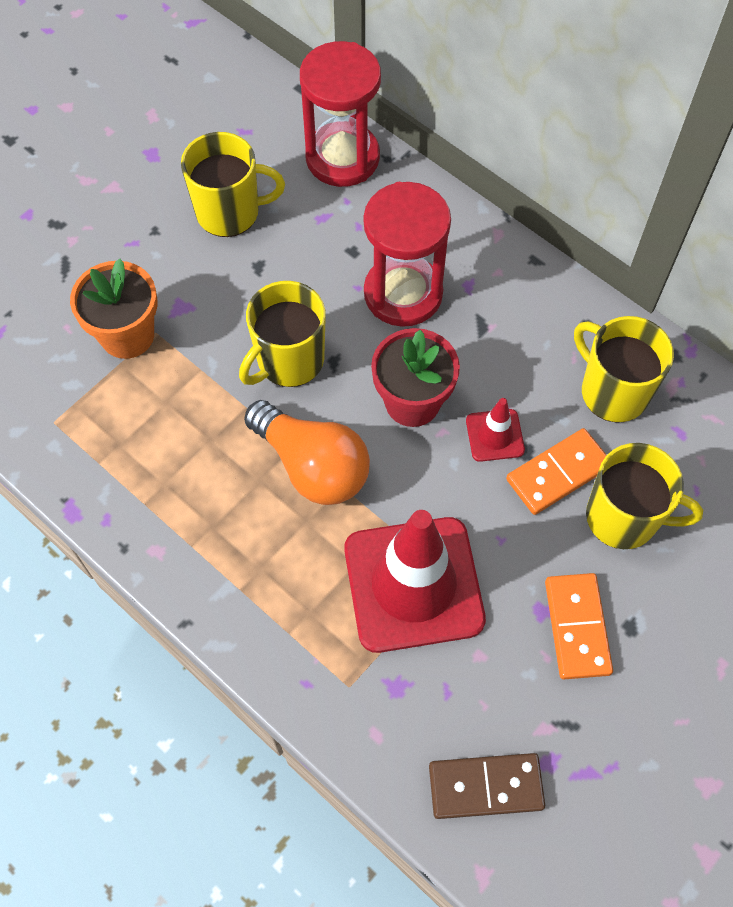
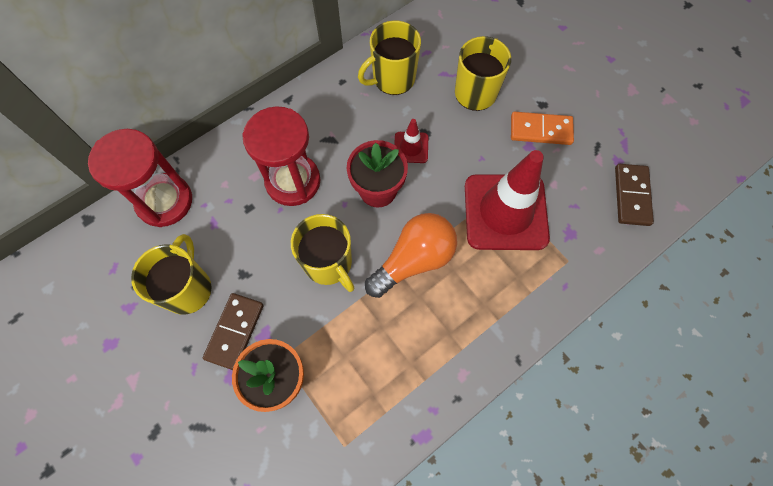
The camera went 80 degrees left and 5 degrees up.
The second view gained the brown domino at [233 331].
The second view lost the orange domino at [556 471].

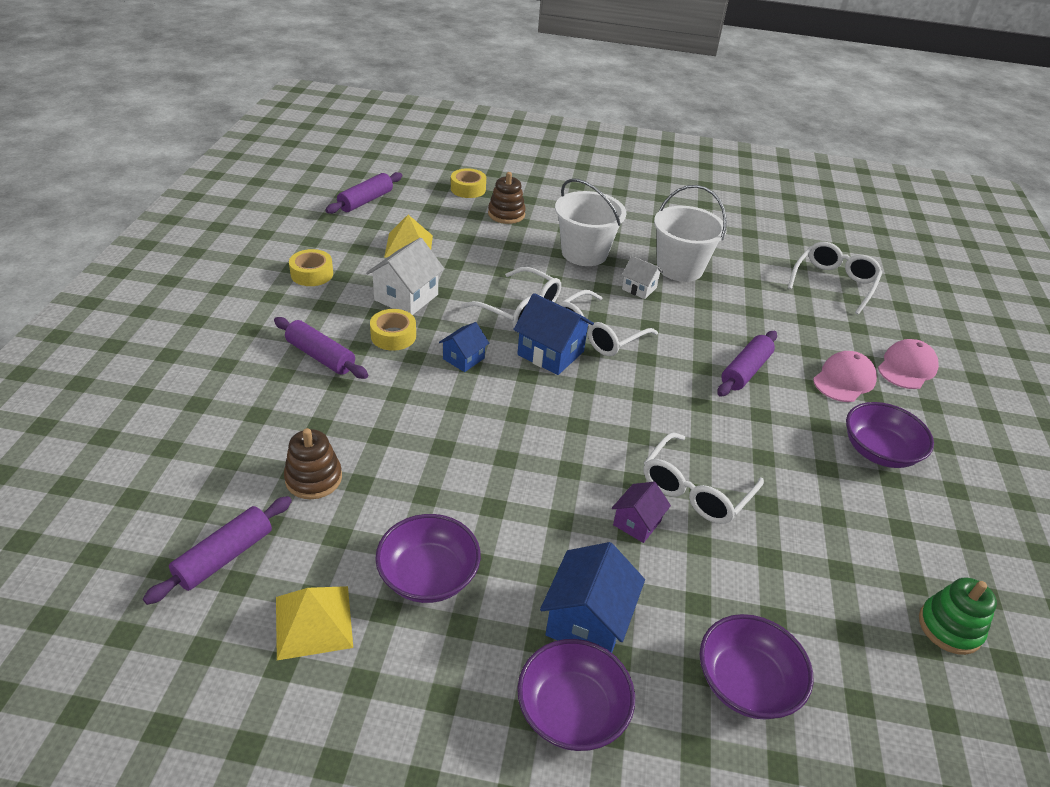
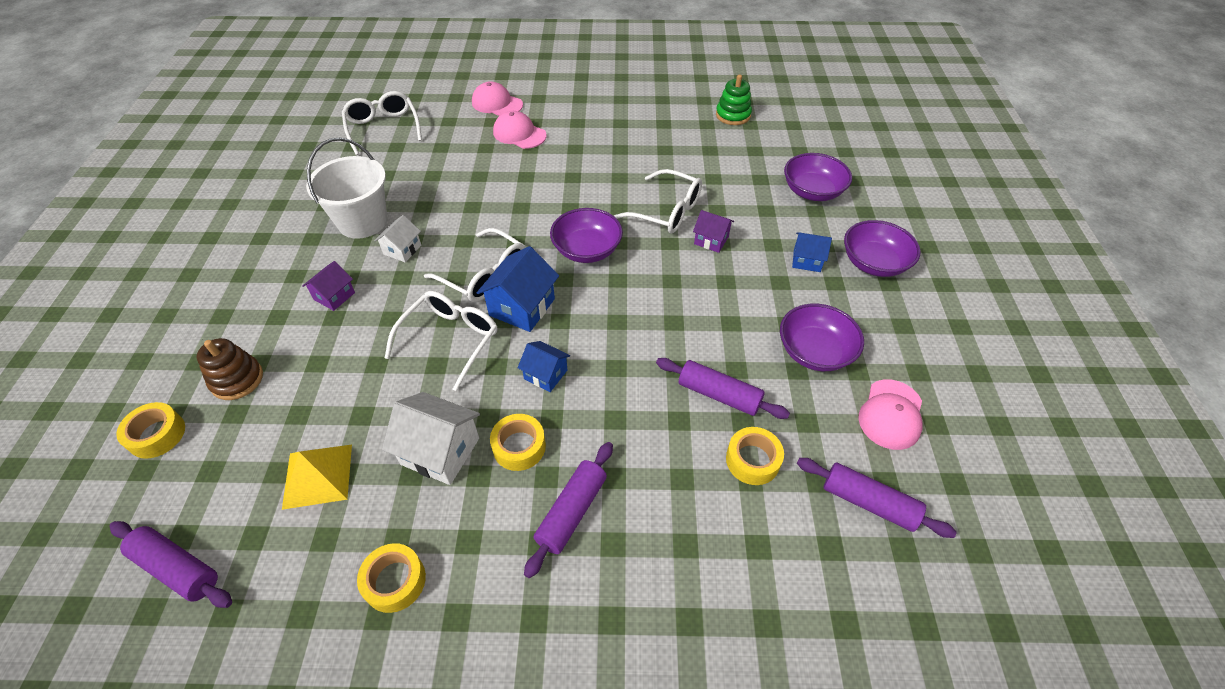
The camera went 95 degrees left and 10 degrees up.
Where the white bucket stood at [591 222], the purple house came to stand at [328 286].
The white glasses at [835 278] ended up facing another way, 45 degrees clockwise from before.
The purple bowl ended up elsewhere, having gone from [890 435] to [586 235].
The purple rolling pin ended up elsewhere, having gone from [747 364] to [723 388].
Where the brown stacking toy stood at [313 463], the yellow tape came to stand at [755 456].
The size of the blue house at [592 597] changed by a factor of 0.60.
Where the yellow pyramid stood at [314 623], the pink cap came to stand at [890 414].

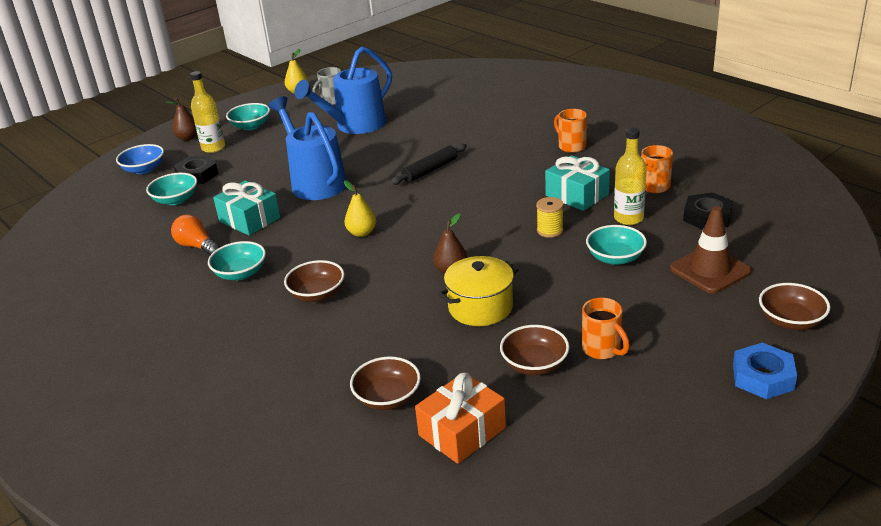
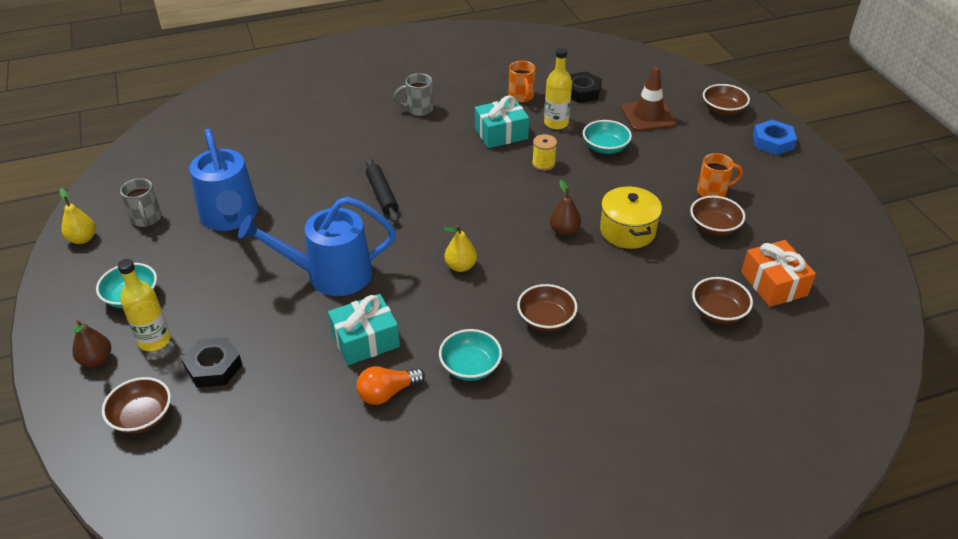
The camera went 70 degrees left and 10 degrees up.
What was the blue bowl at [140 159] turned into the brown bowl at [136 405].
What was the orange mug at [570 131] turned into the grey mug at [413 94].
The second view lost the turquoise bowl at [171 189].

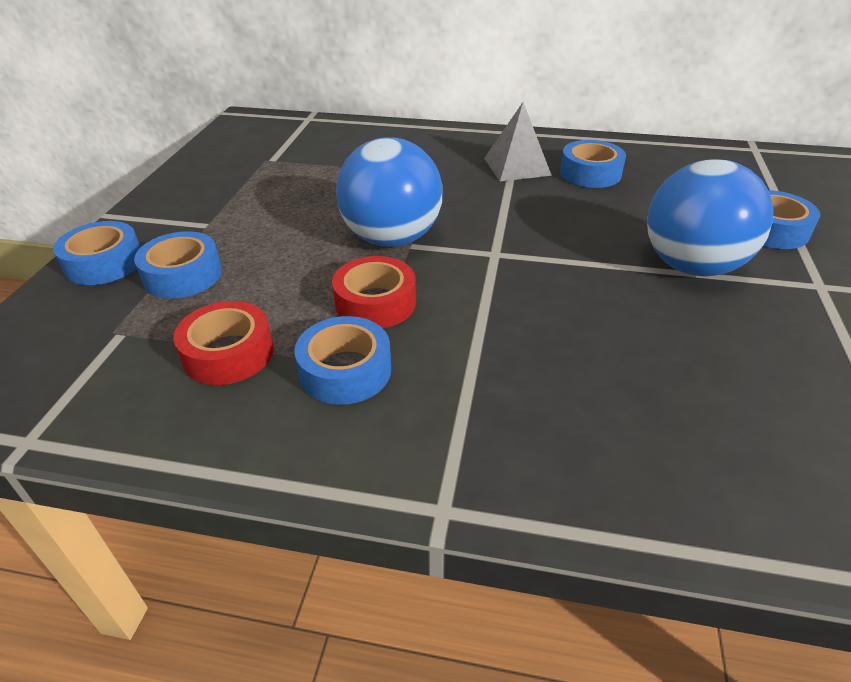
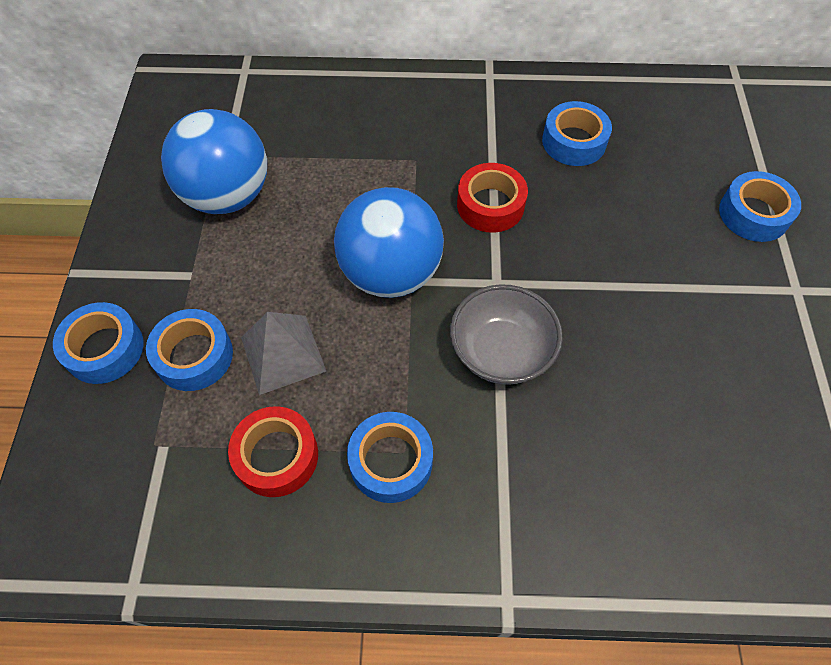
The camera went 10 degrees left and 20 degrees up.
The blue ball ended up elsewhere, having gone from [710 217] to [214 161].
The grey pyramid ended up elsewhere, having gone from [518 141] to [283 353].
The second view gained the grey bowl at [506 334].
The red tape ended up elsewhere, having gone from [374 292] to [492 198].

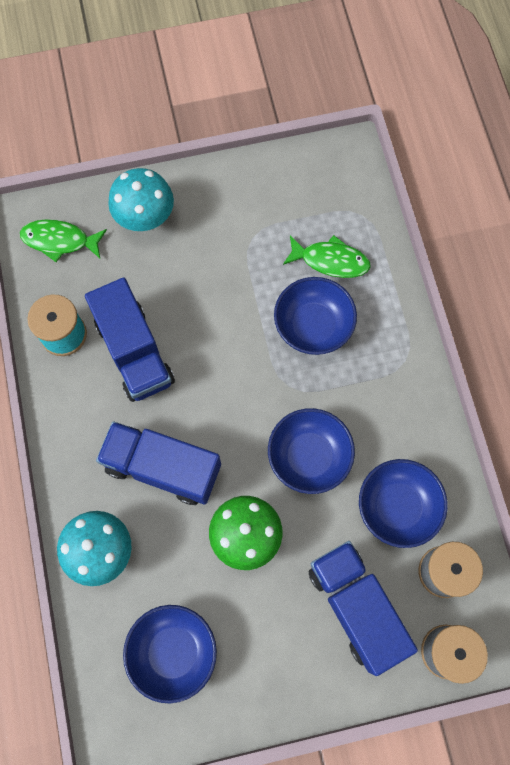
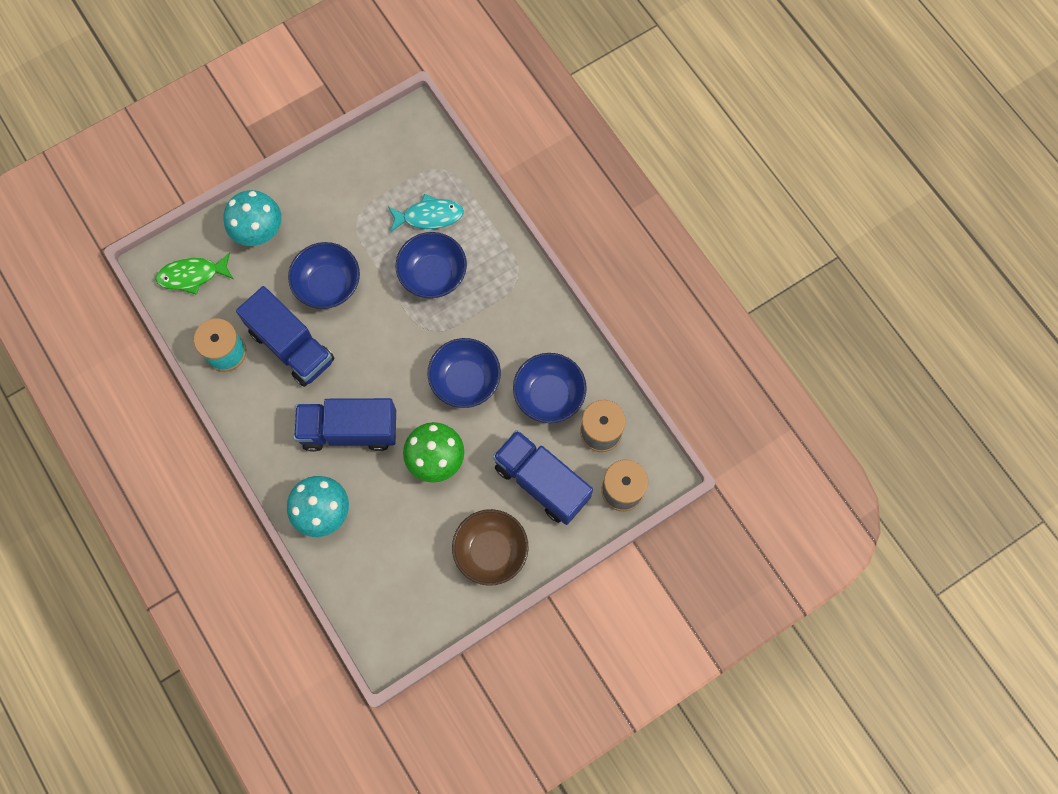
The camera went 20 degrees left and 0 degrees up.
The blue bowl ended up elsewhere, having gone from [170 654] to [324 275].
What was the green fish at [327 256] turned into the turquoise fish at [426 213].
The second view gained the brown bowl at [490 547].

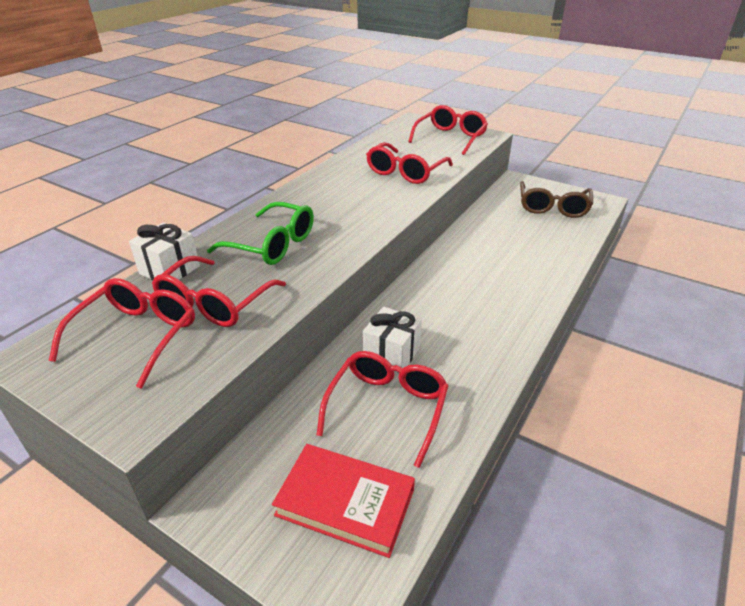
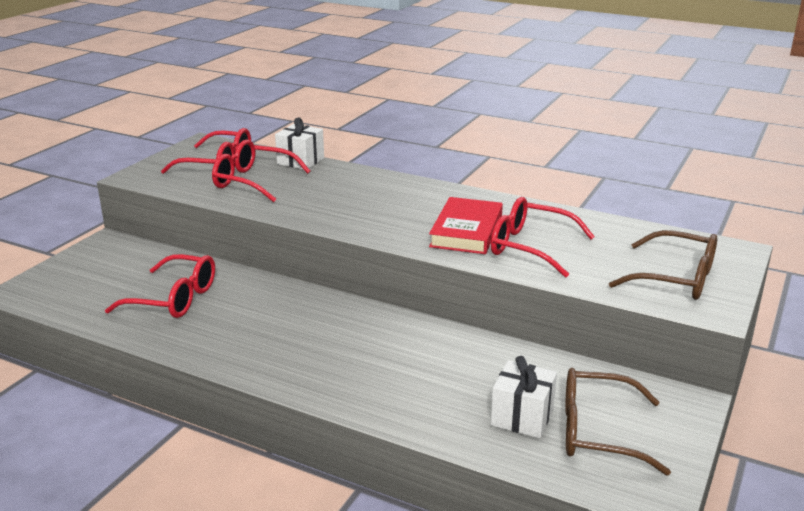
The camera went 85 degrees right and 10 degrees down.
The red book ended up elsewhere, having gone from [343 501] to [466 225].
The white gift ended up elsewhere, having gone from [392 340] to [524 397].
What was the red glasses at [448 130] turned into the brown glasses at [663 265].
The second view lost the green glasses at [260 233].

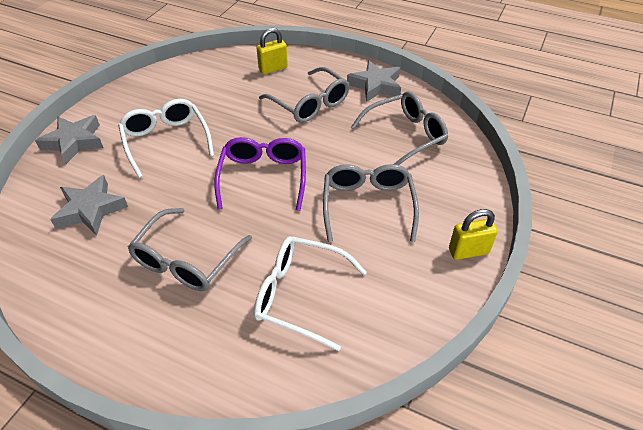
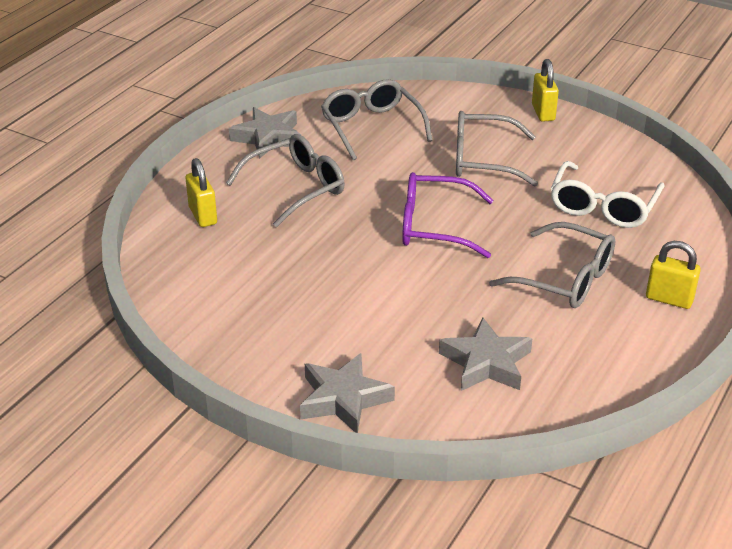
The camera went 85 degrees left and 10 degrees down.
The second view gained the yellow padlock at [673 275].
The second view lost the white glasses at [166 138].

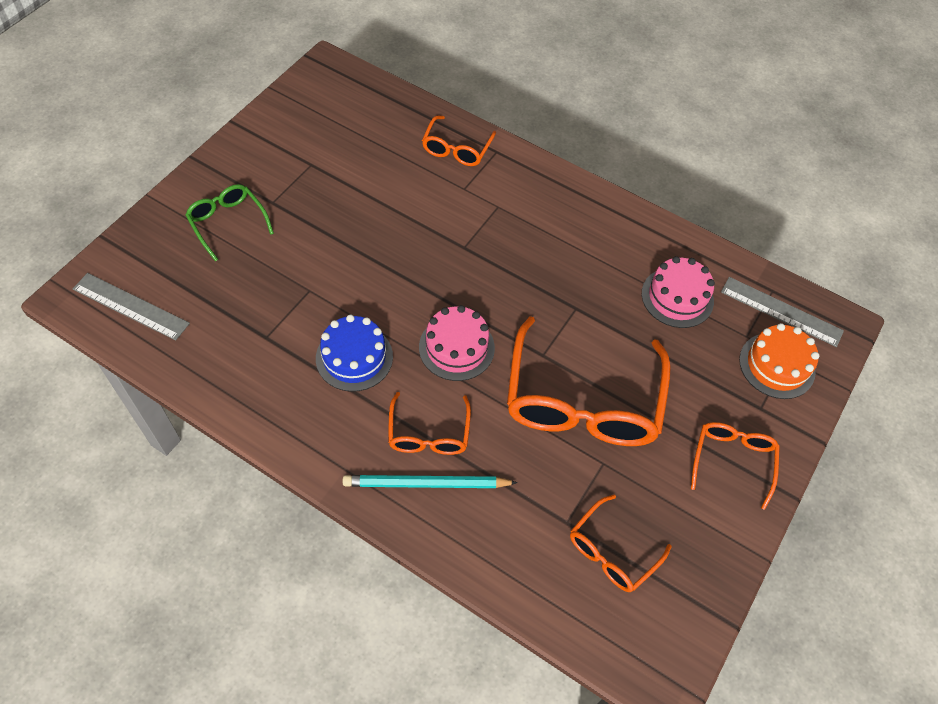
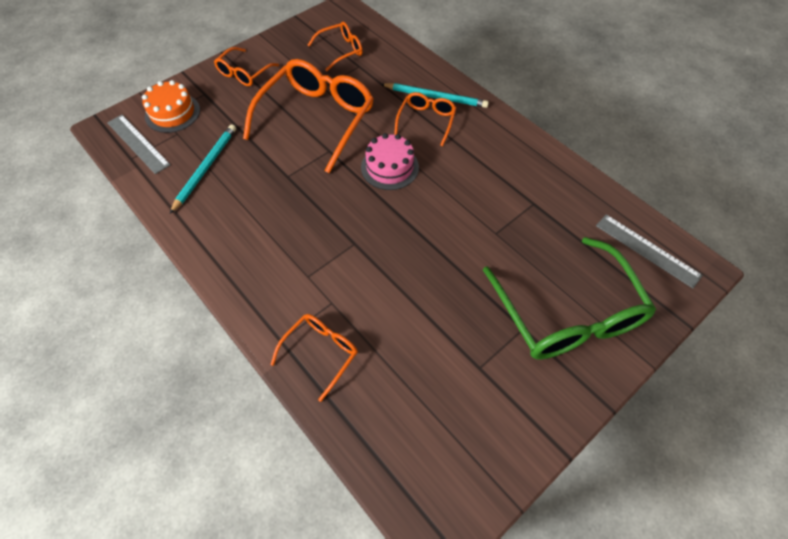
The camera went 160 degrees left and 0 degrees up.
Where the pink cake stood at [678 292], the turquoise pencil came to stand at [203 169].
The size of the green glasses at [229 222] changed by a factor of 1.98.
The second view lost the blue cake at [354 353].

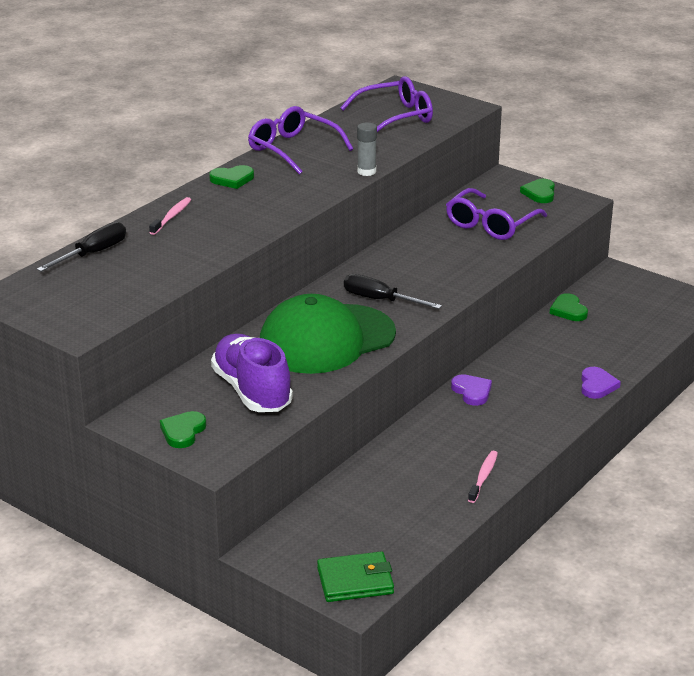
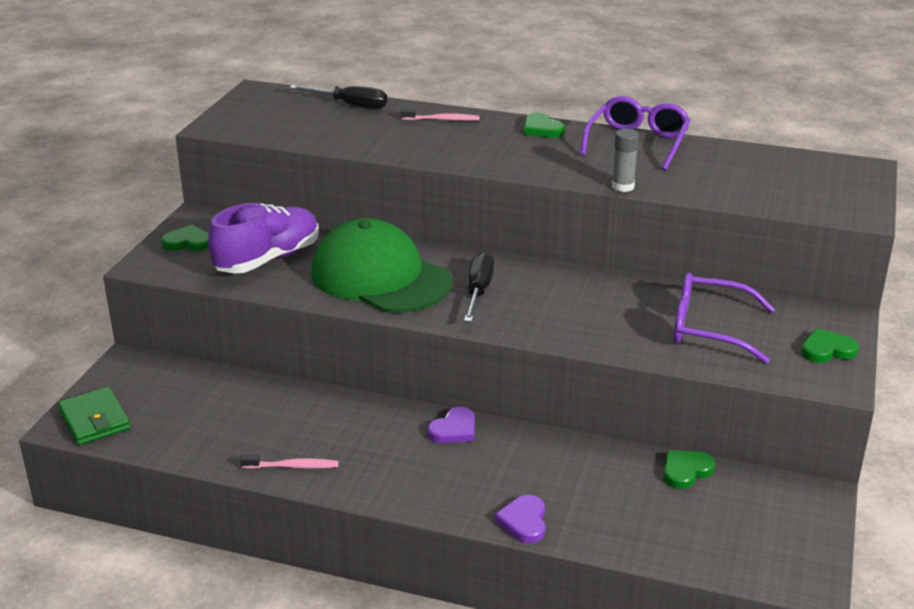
The camera went 70 degrees right and 0 degrees up.
The purple heart at [601 383] ended up facing another way, 105 degrees clockwise from before.
The second view lost the purple glasses at [386 104].

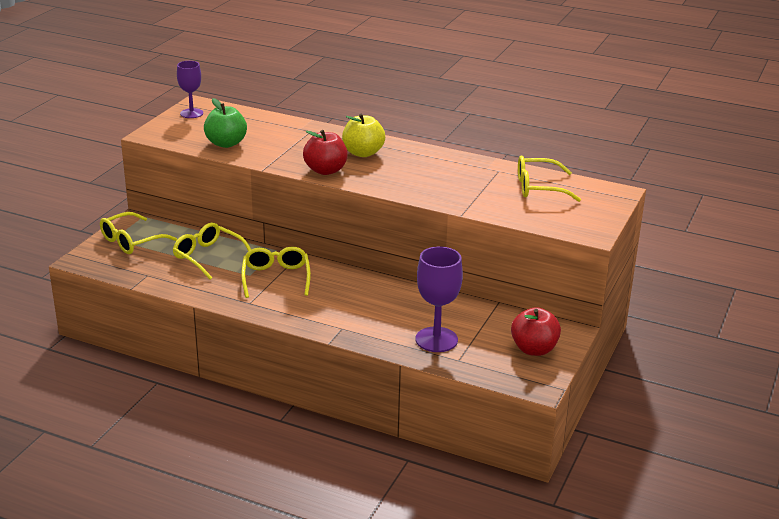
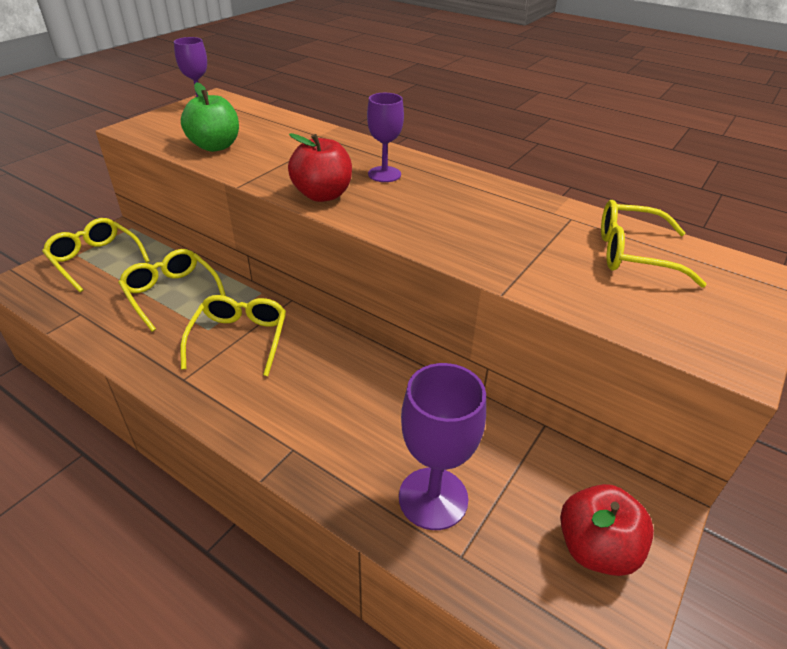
The camera went 10 degrees right and 10 degrees up.
The yellow glasses at [138 233] ended up facing another way, 75 degrees clockwise from before.
Where the yellow apple stood at [363 135], the purple goblet came to stand at [385 137].

